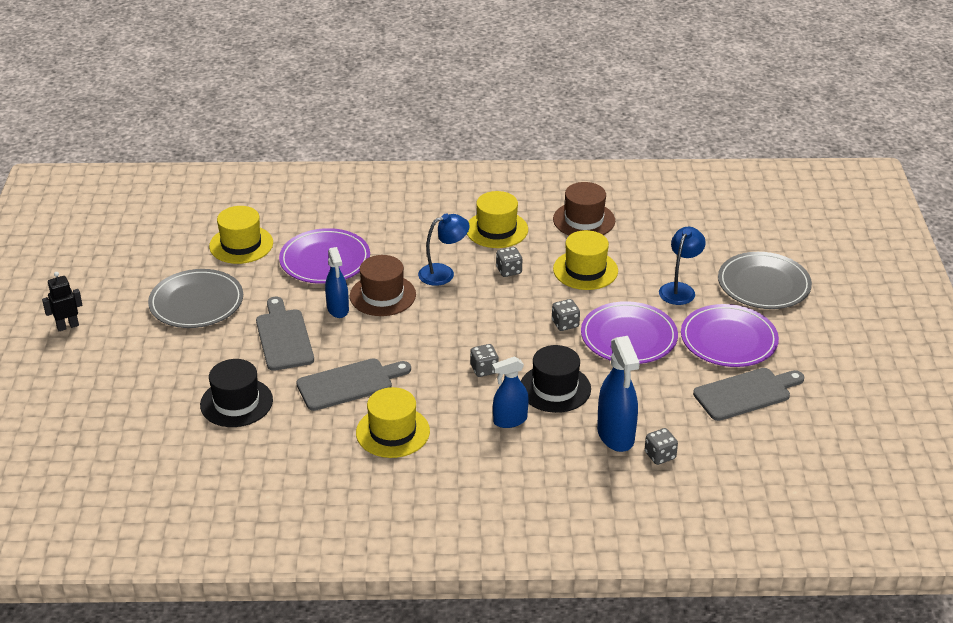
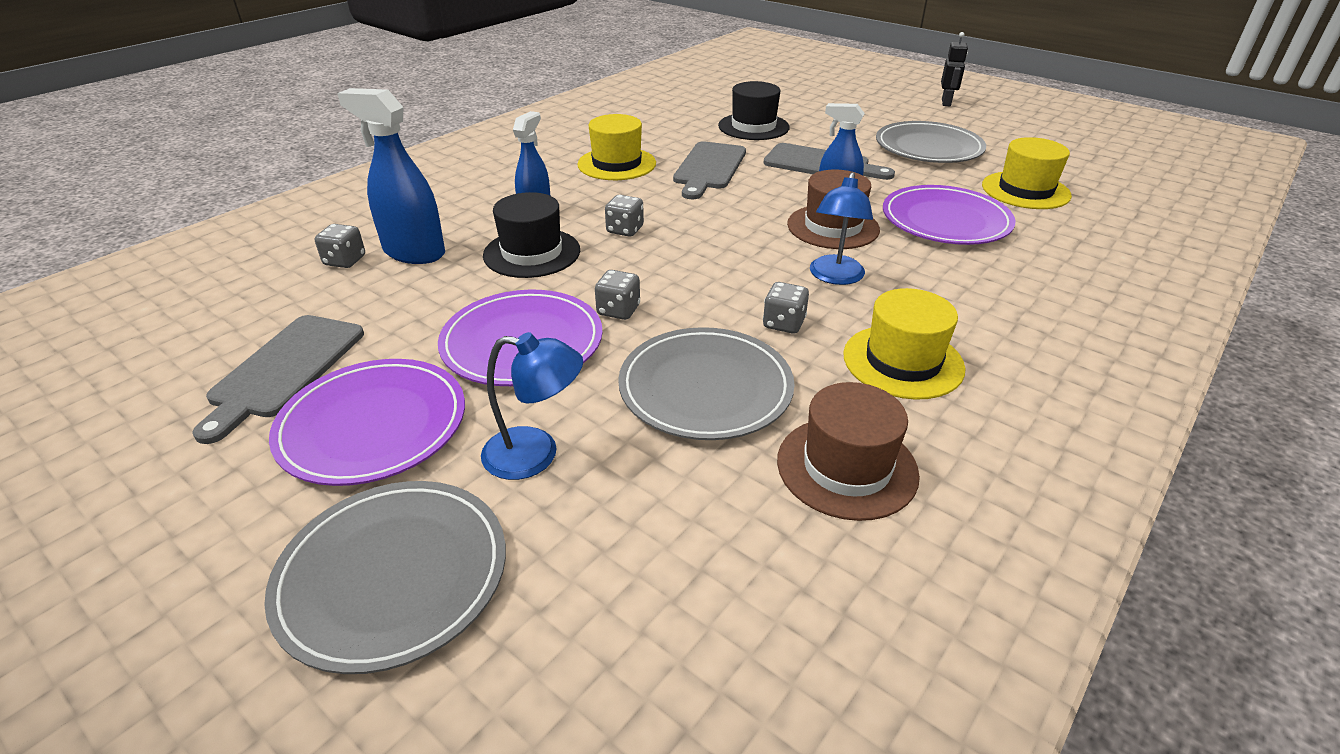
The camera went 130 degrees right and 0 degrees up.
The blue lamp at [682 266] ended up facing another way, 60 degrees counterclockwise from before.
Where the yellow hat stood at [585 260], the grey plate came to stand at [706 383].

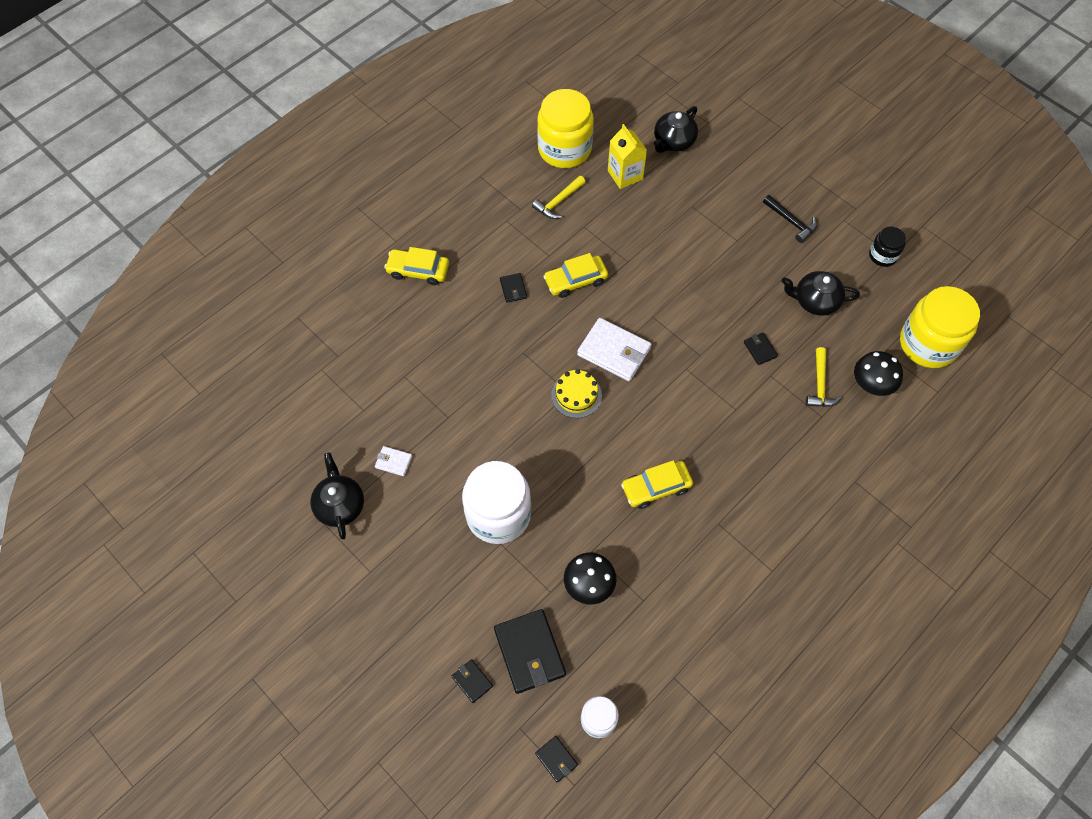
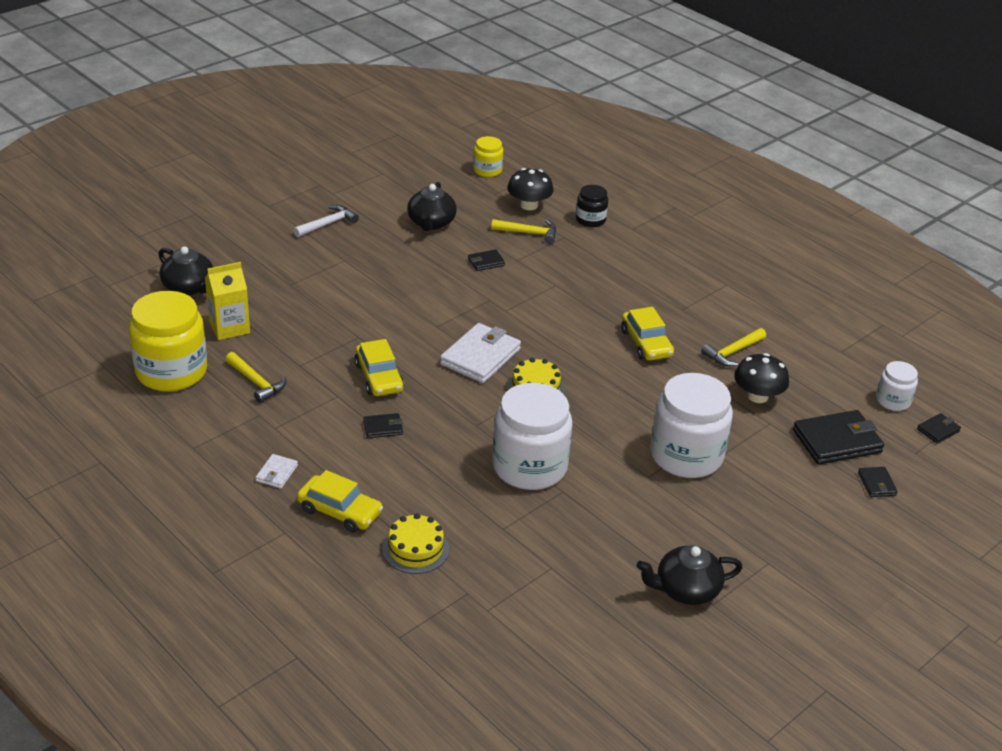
The camera went 90 degrees left and 25 degrees down.
The white wallet ended up elsewhere, having gone from [393 461] to [276 471].
What was the black hammer at [790 219] turned into the white hammer at [326 221].
The yellow car at [416 266] ended up facing another way, 75 degrees counterclockwise from before.
The second view gained the yellow cake at [415 543].
The size of the yellow jar at [940 327] changed by a factor of 0.51.
The second view gained the white jar at [532 436].
The black jar ended up elsewhere, having gone from [887 247] to [592 206].
The second view gained the yellow hammer at [733 347].
The black wallet at [472 681] ended up facing another way, 60 degrees counterclockwise from before.

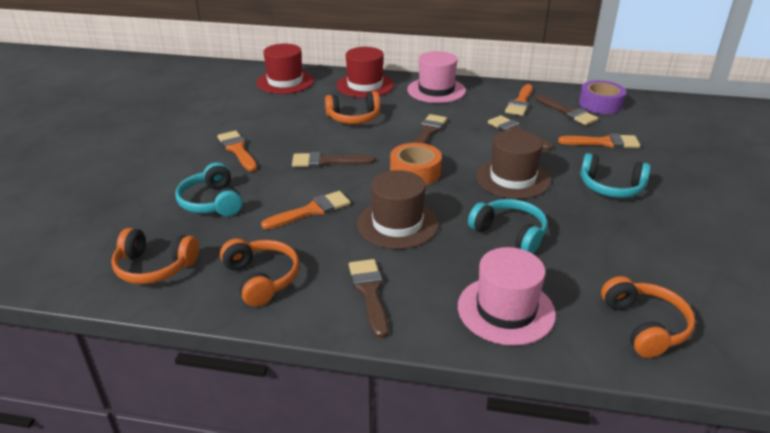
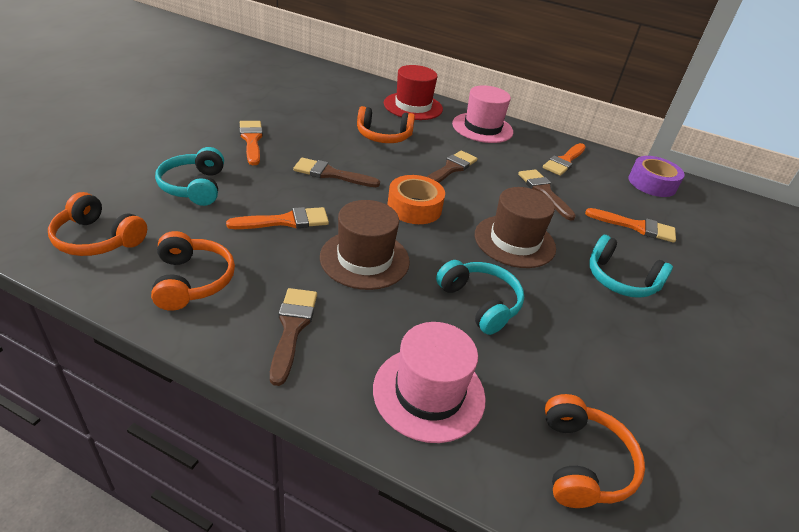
The camera went 10 degrees right and 5 degrees up.
The second view lost the red hat at [285 69].
The second view lost the brown brush at [566 110].

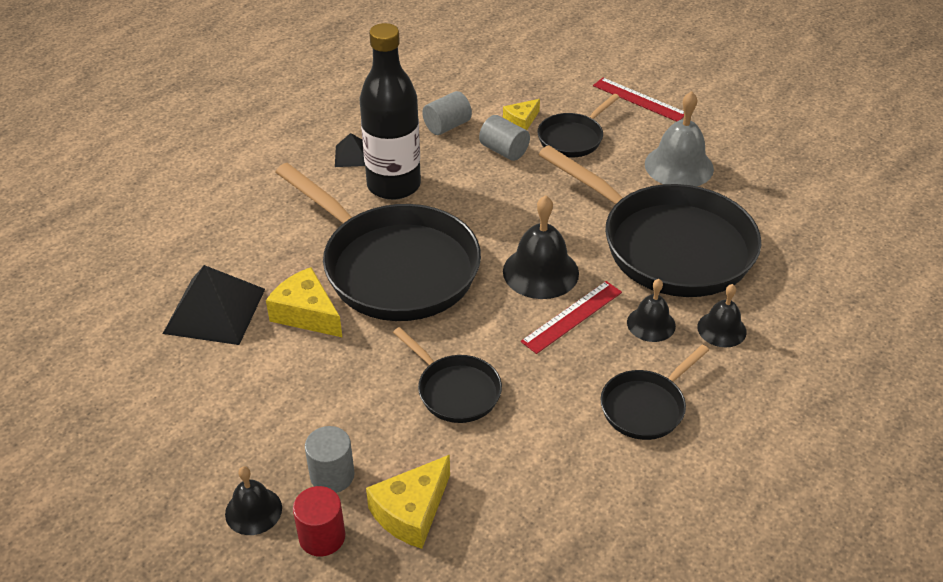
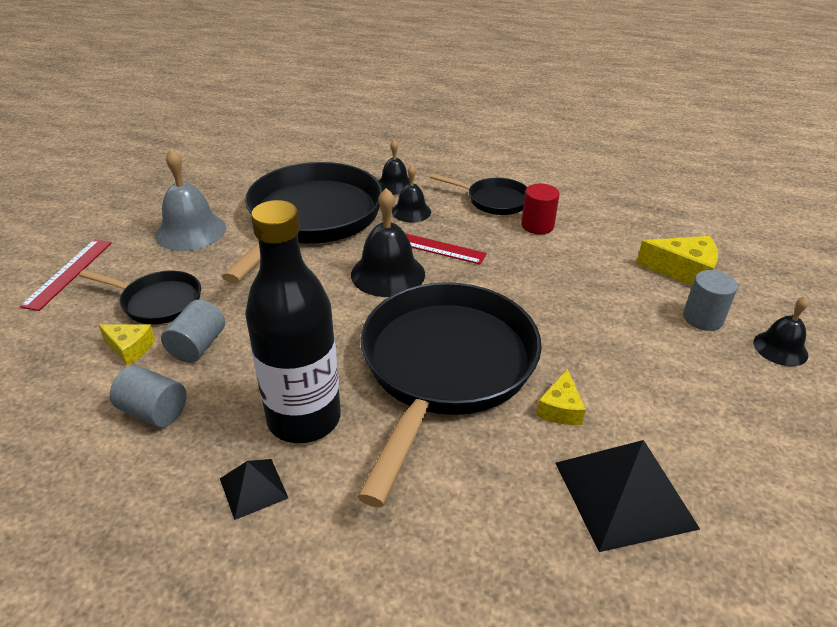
The camera went 115 degrees left and 5 degrees down.
The red cylinder ended up elsewhere, having gone from [319 521] to [540 209].
The size of the yellow cheese at [304 302] changed by a factor of 0.62.
The second view lost the black pan at [447 375].

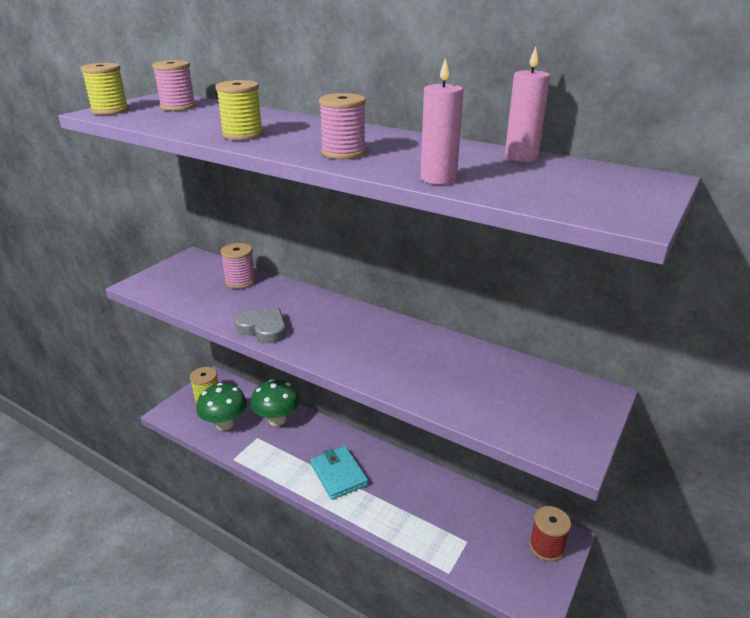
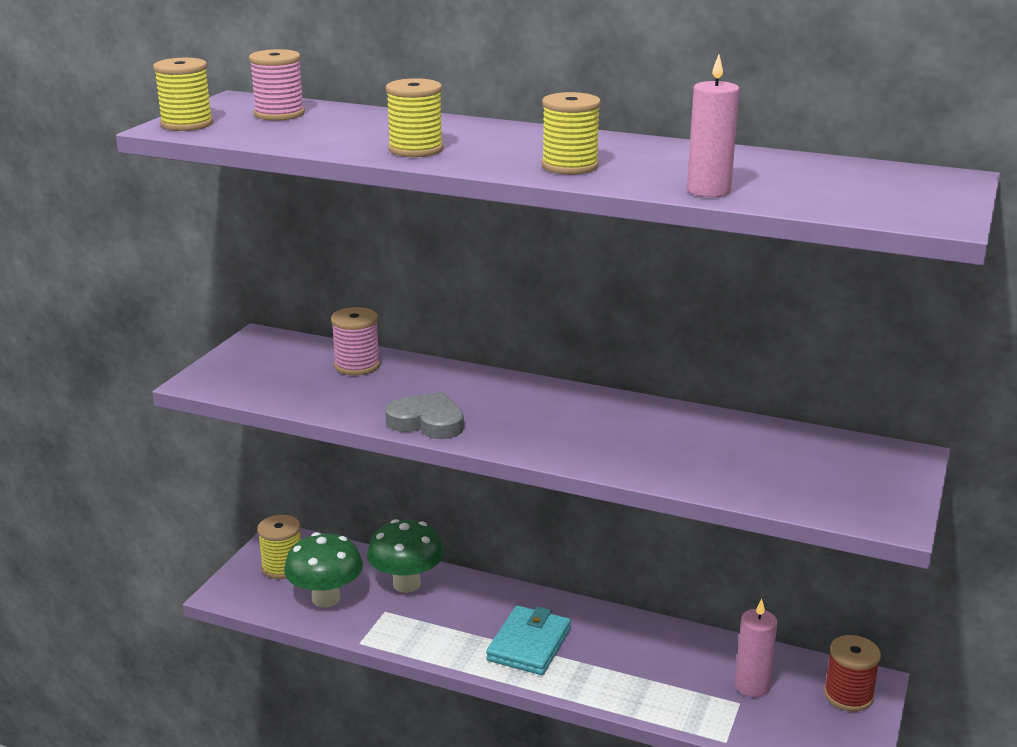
The camera went 10 degrees left and 5 degrees down.
The turquoise wallet at [339 473] ended up facing another way, 60 degrees clockwise from before.
What was the pink spool at [342 126] turned into the yellow spool at [571 133].
The pink candle ended up elsewhere, having gone from [527 104] to [756 648].

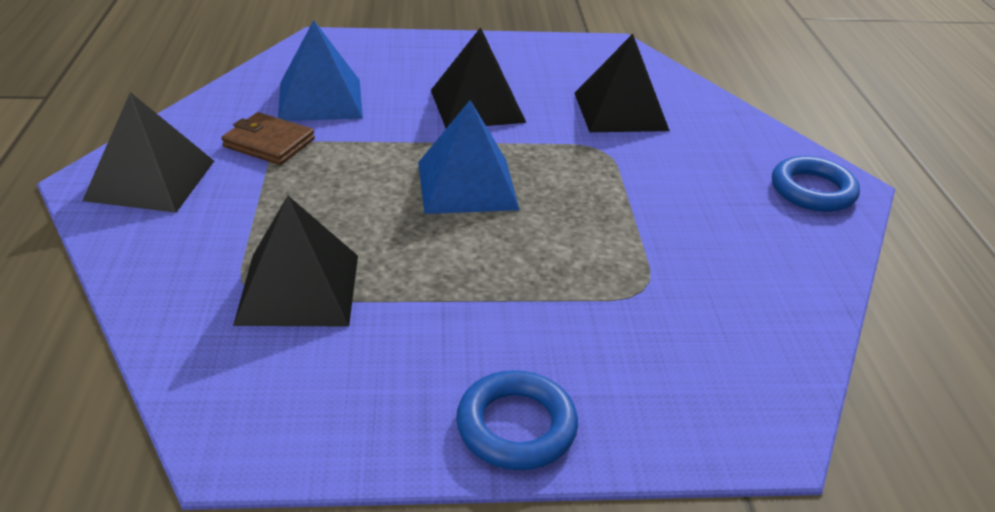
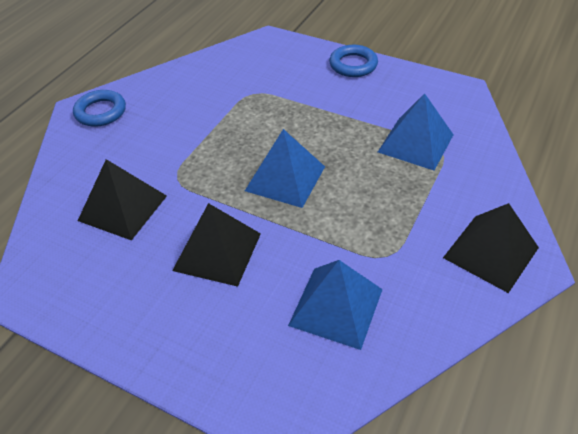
The camera went 145 degrees left and 10 degrees up.
What was the black pyramid at [295 260] turned into the blue pyramid at [416 132].
The second view lost the brown wallet at [268 138].

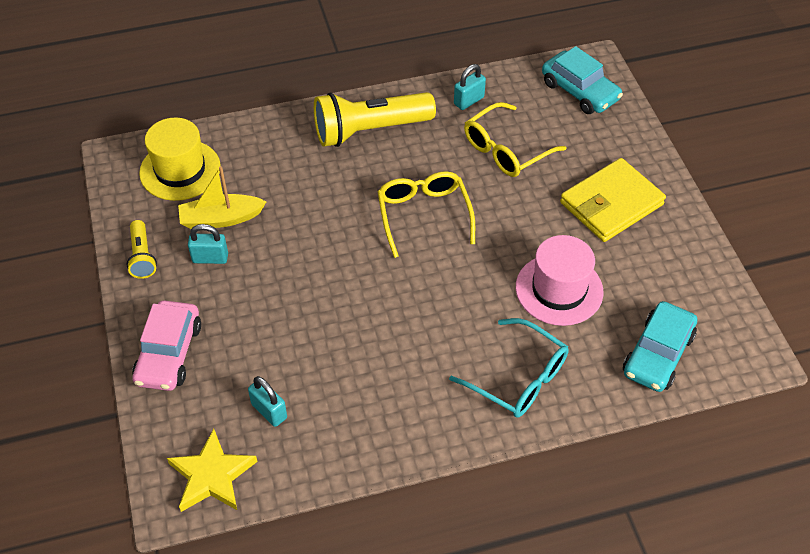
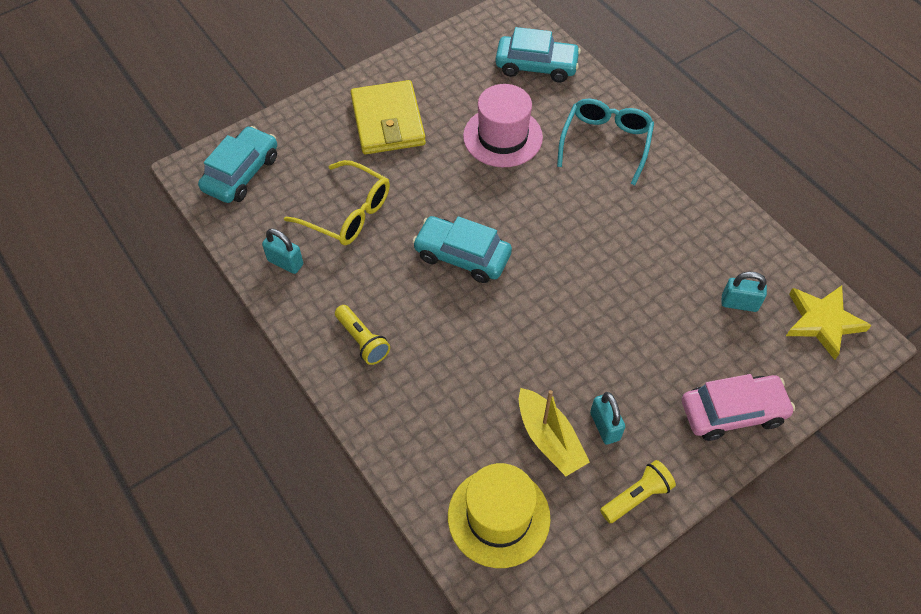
The camera went 110 degrees left and 5 degrees up.
The size of the yellow flashlight at [375 119] changed by a factor of 0.50.
The yellow wallet at [613 200] ended up facing another way, 45 degrees clockwise from before.
Where the yellow glasses stood at [426 214], the turquoise car came to stand at [462 249].
The turquoise padlock at [267 401] ended up facing another way, 75 degrees clockwise from before.

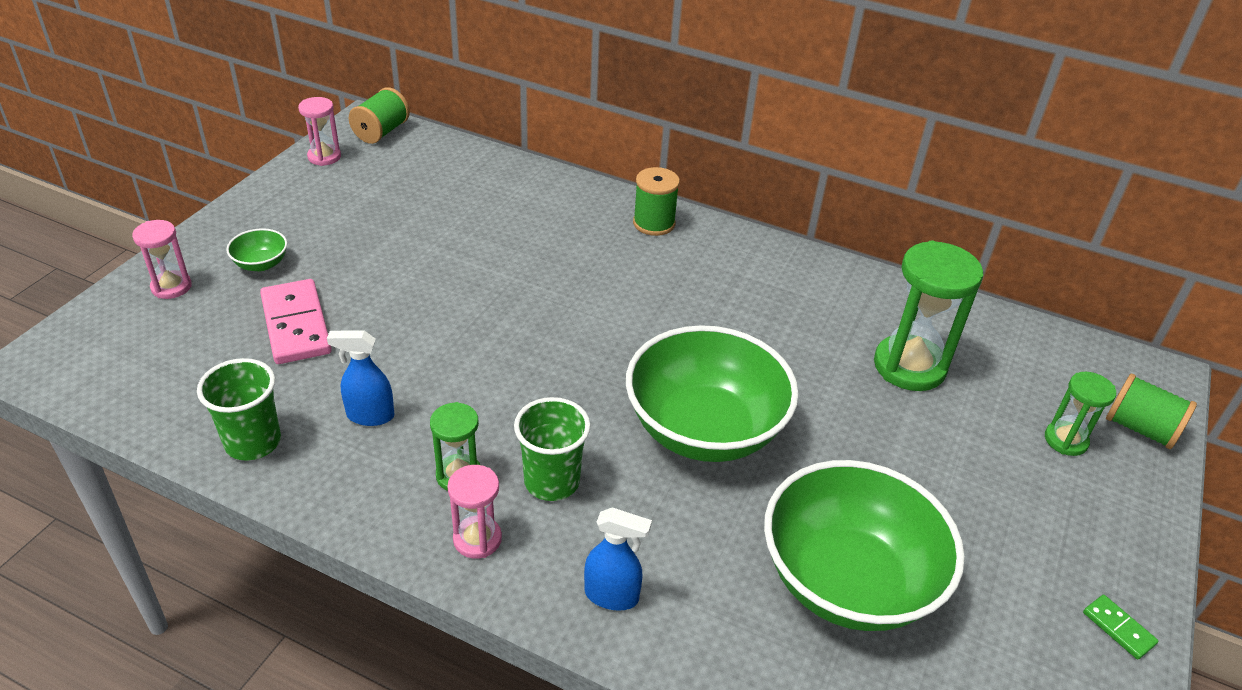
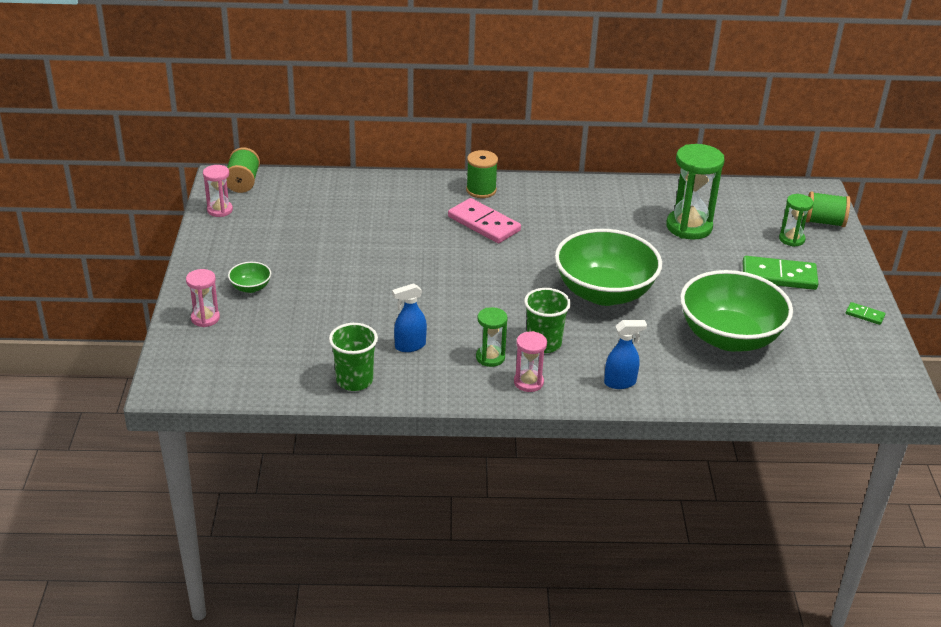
The camera went 25 degrees left and 5 degrees down.
The pink domino ended up elsewhere, having gone from [296 321] to [484 220].
The second view gained the green domino at [780 273].

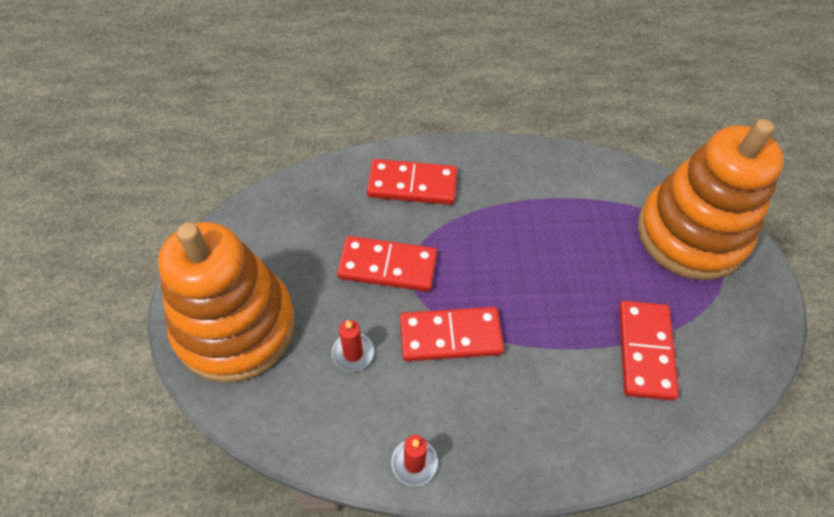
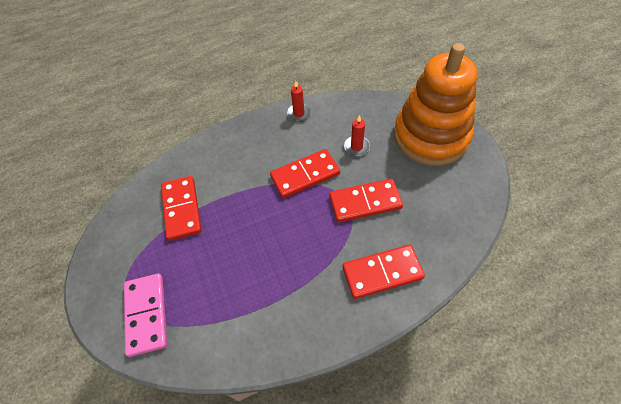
The camera went 165 degrees right and 0 degrees up.
Where the orange stacking toy stood at [711 199], the pink domino came to stand at [145 315].

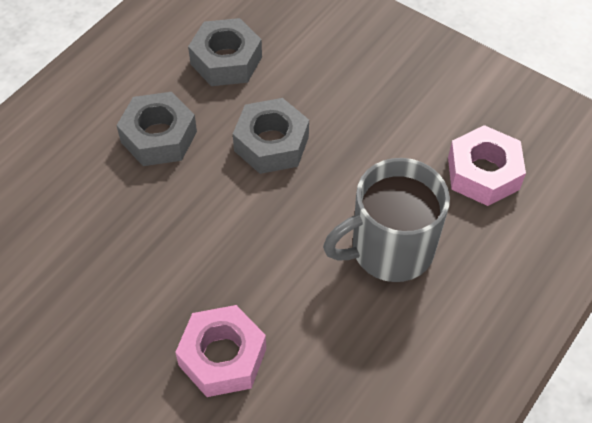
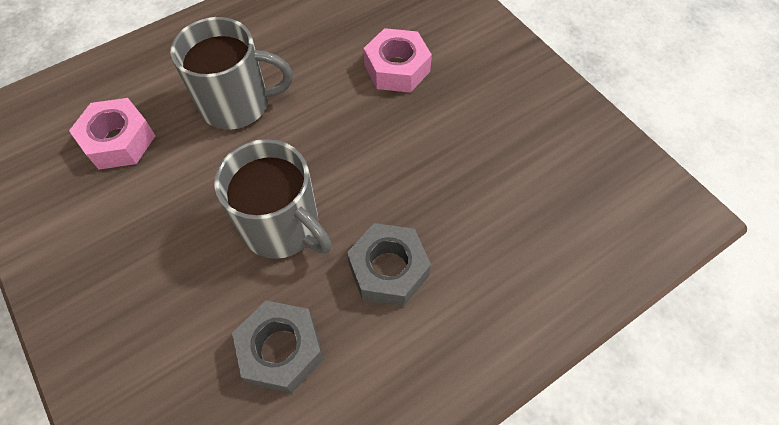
The camera went 160 degrees left and 5 degrees up.
Where the grey nut stood at [271 136], the grey mug came to stand at [273 199].

